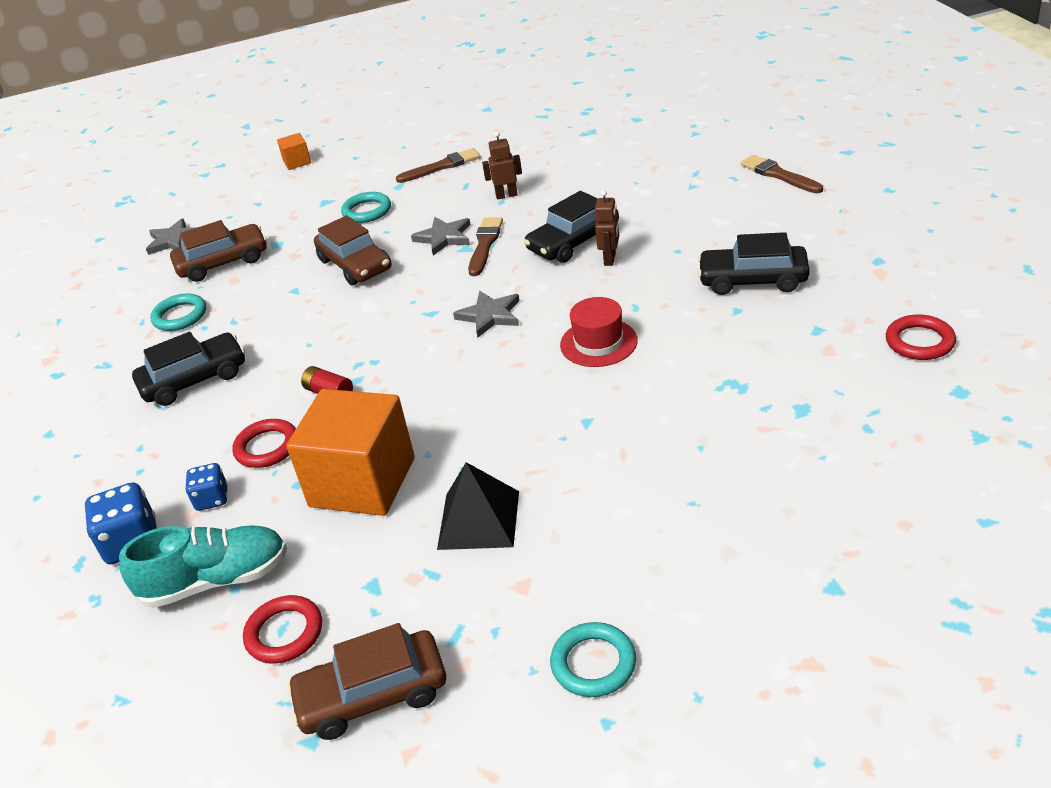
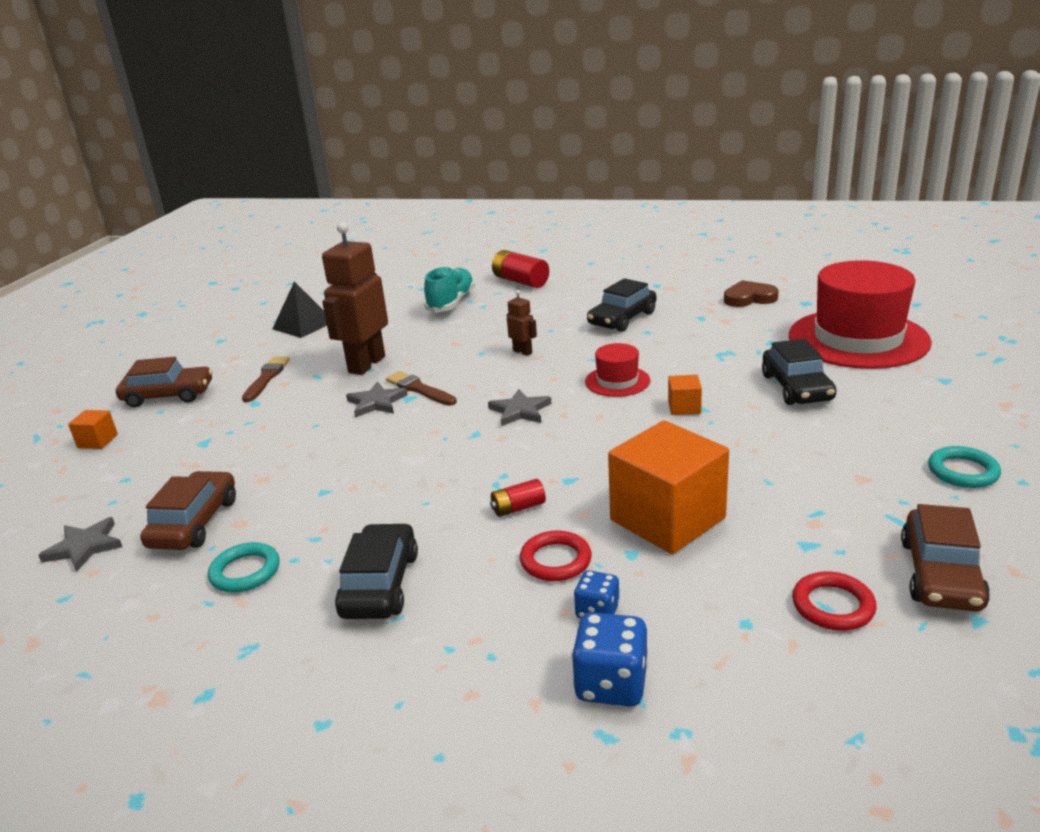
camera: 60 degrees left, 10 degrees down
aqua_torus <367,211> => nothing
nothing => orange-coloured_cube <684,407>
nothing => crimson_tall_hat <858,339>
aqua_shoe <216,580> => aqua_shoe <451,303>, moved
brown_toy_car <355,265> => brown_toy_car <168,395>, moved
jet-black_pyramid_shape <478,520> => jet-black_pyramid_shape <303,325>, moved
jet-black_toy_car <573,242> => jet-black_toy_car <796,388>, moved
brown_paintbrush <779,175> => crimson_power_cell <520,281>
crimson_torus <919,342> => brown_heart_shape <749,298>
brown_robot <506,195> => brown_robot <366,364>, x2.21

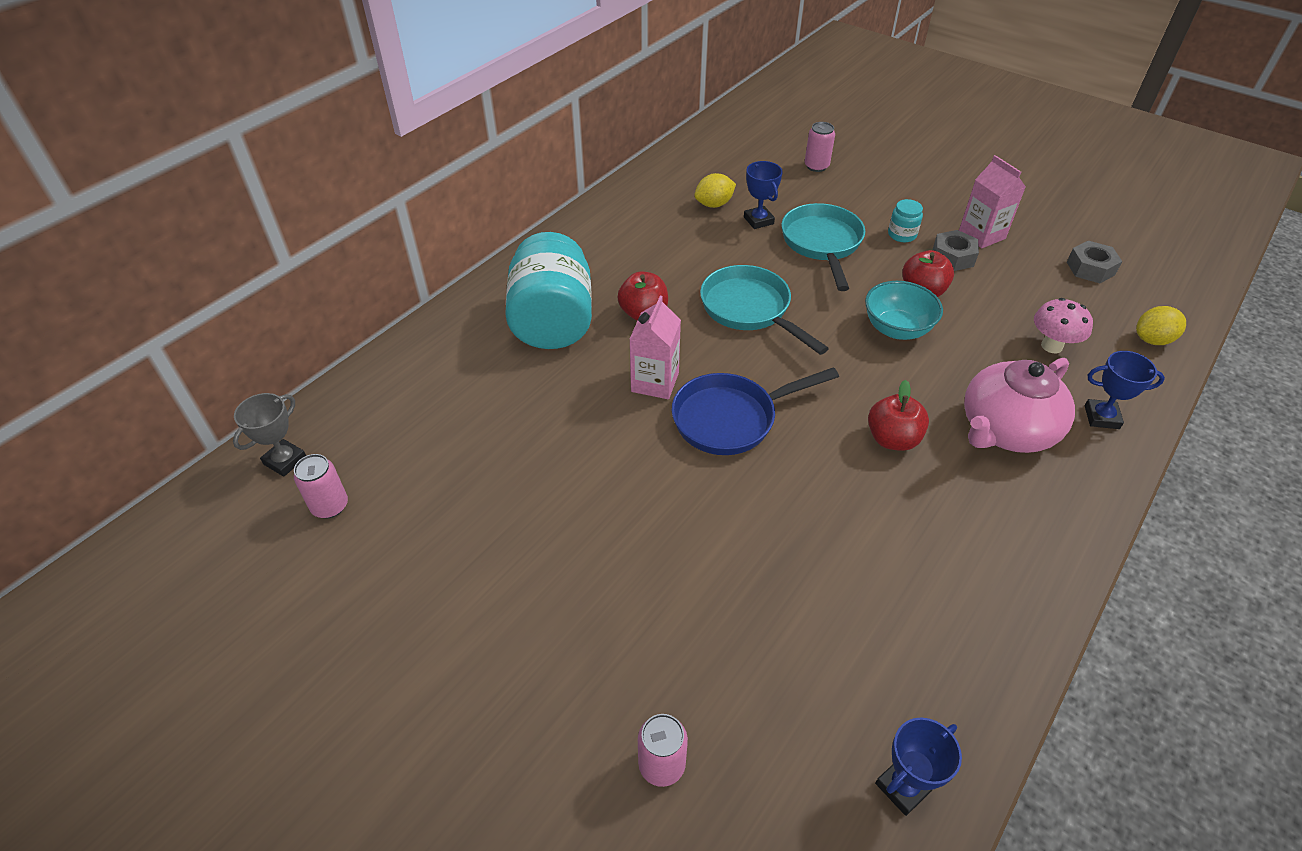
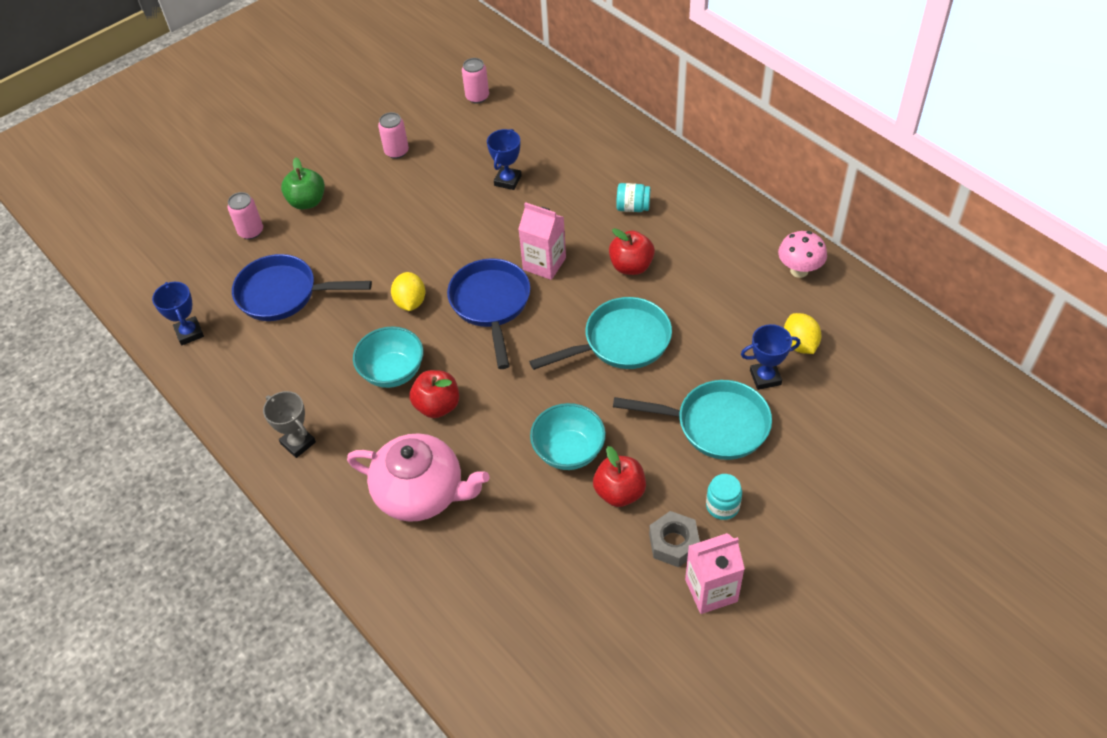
camera: 105 degrees right, 5 degrees up
grey_nut <1090,268> => nothing
nothing => blue_frying_pan <284,294>
nothing => leaf-green_apple_fruit <307,202>
nothing => aqua_serving_bowl <393,372>
grey_trophy <285,460> => grey_trophy <298,443>, moved
rosy_soda_can <816,166> => rosy_soda_can <396,151>, moved
rosy_mushroom <1051,346> => rosy_mushroom <799,270>, moved
blue_trophy <1101,417> => blue_trophy <507,180>, moved
yellow_citrus_fruit <1152,340> => yellow_citrus_fruit <410,302>, moved
rosy_tea_pot <1005,430> => rosy_tea_pot <421,493>, 135 degrees clockwise
aqua_jam_jar <552,321> => aqua_jam_jar <633,207>, x0.40

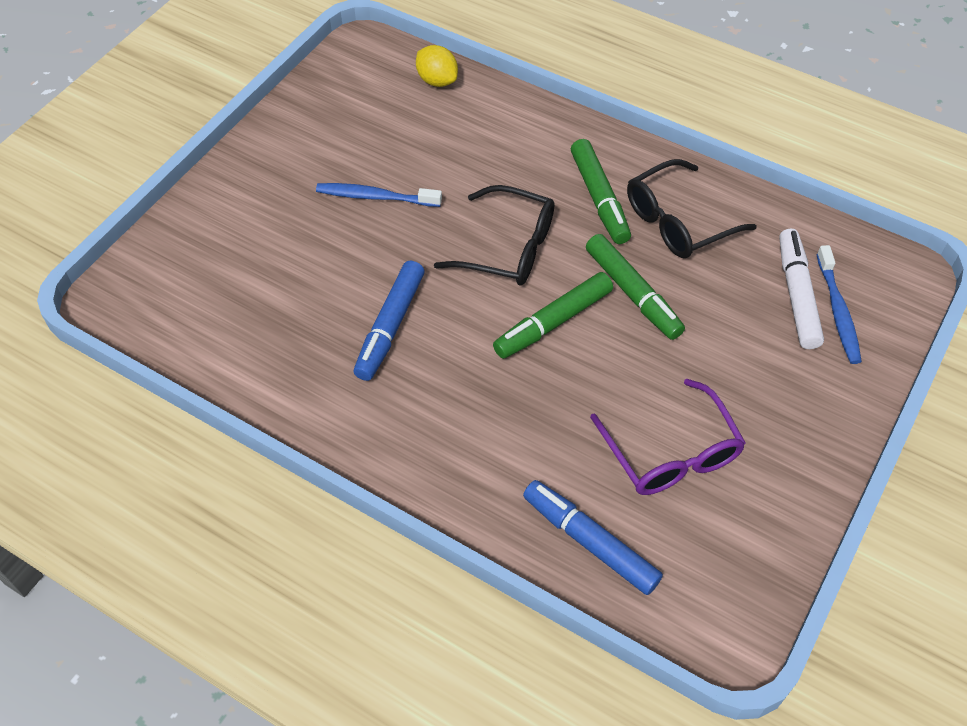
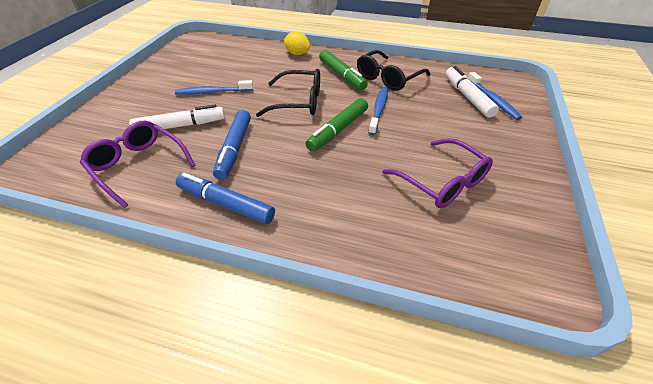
camera: 15 degrees left, 10 degrees down
nothing => royal_purple_eyeglasses <138,166>
nothing => pure_white_marker <180,126>
yellow_citrus_fruit <437,80> => yellow_citrus_fruit <297,54>, moved
blue_marker <589,542> => blue_marker <225,204>, moved
leaf-green_marker <632,293> => blue_tooth_brush <378,110>

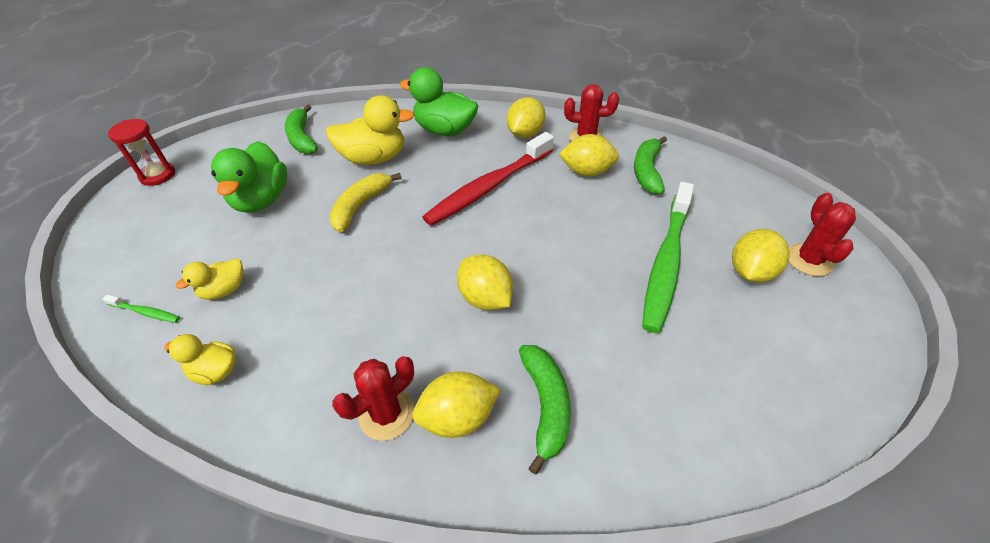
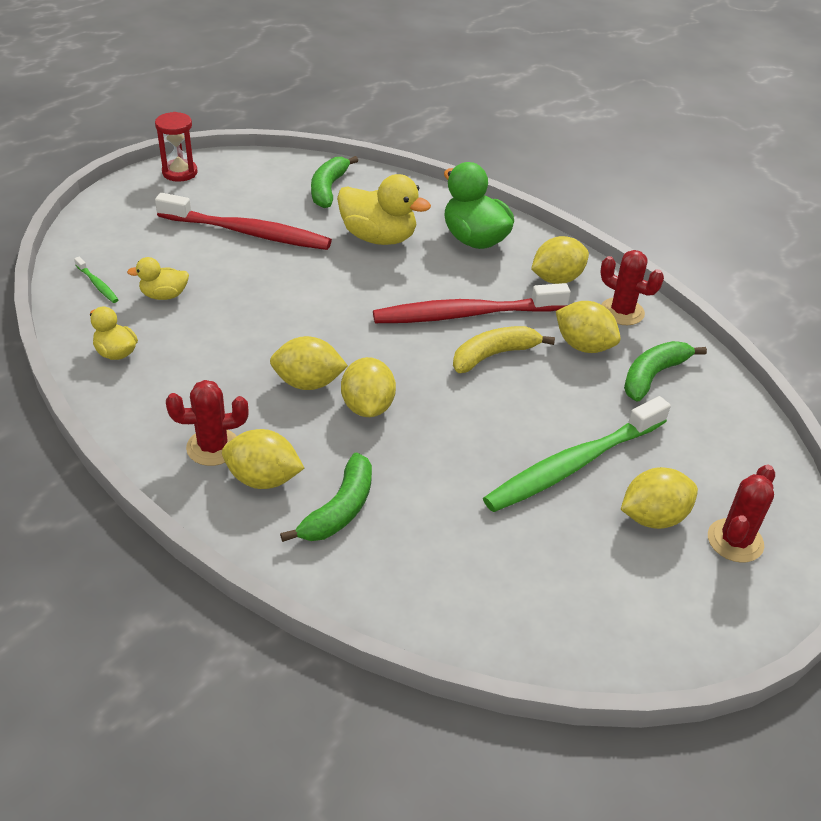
camera: 30 degrees right, 5 degrees down
nothing => yellow_citrus_fruit <308,383>
yellow_banana_fruit <360,206> => yellow_banana_fruit <494,355>, moved
leaf-green_rubber_duck <261,200> => crimson_tooth_brush <248,232>

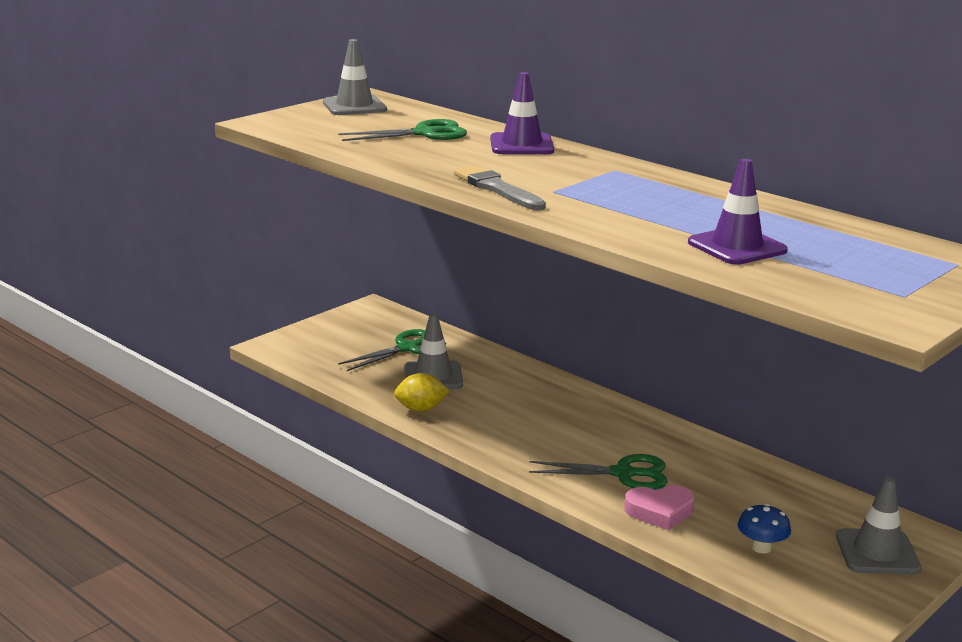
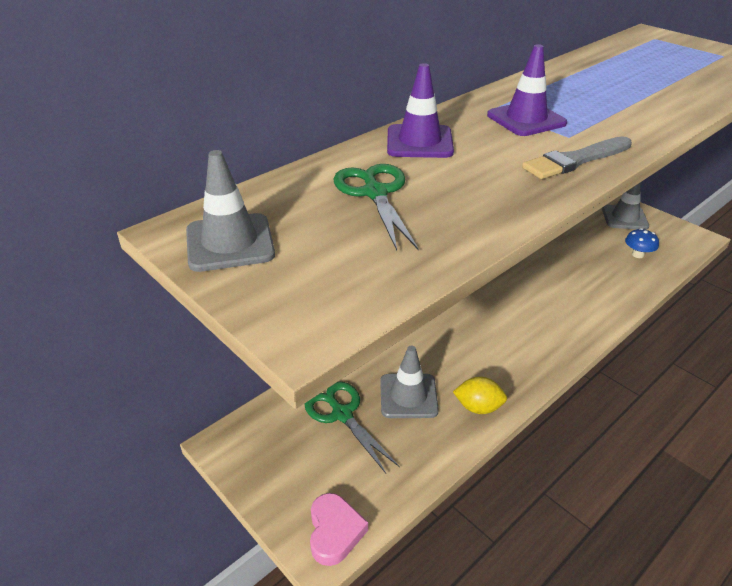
camera: 85 degrees left, 15 degrees up
leaf-green_scissors <623,474> => nothing
rosy_heart_shape <660,511> => rosy_heart_shape <334,532>, moved
royal_purple_traffic_cone <737,247> => royal_purple_traffic_cone <526,119>, moved
yellow_citrus_fruit <421,409> => yellow_citrus_fruit <478,407>, 75 degrees counterclockwise

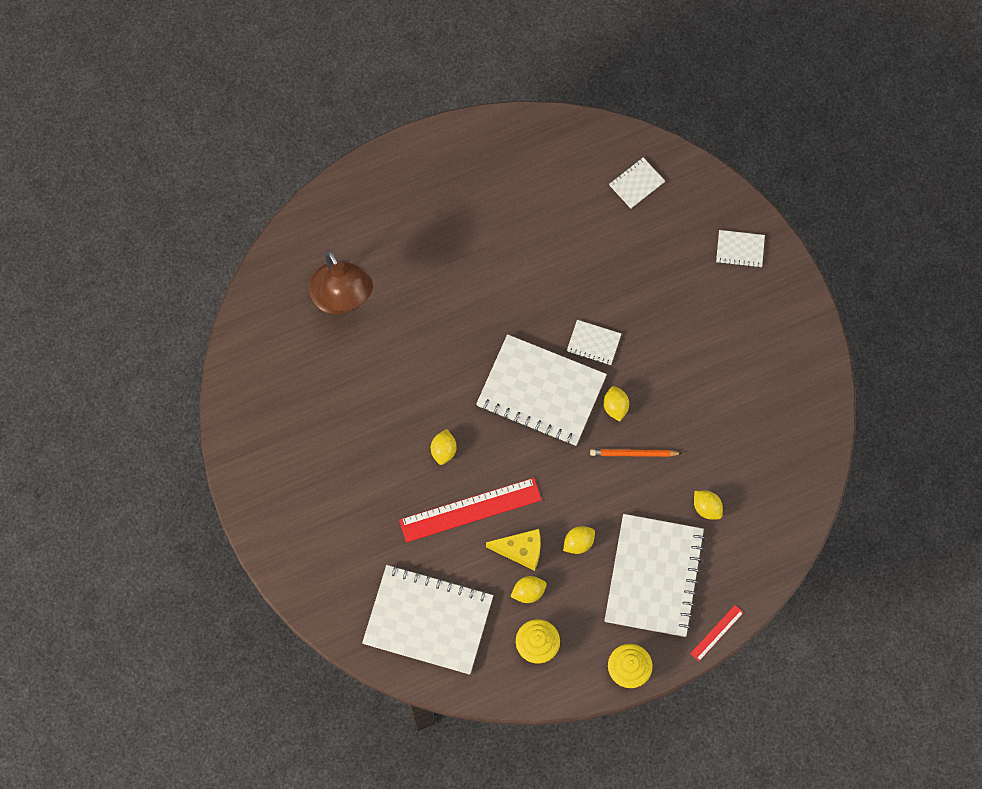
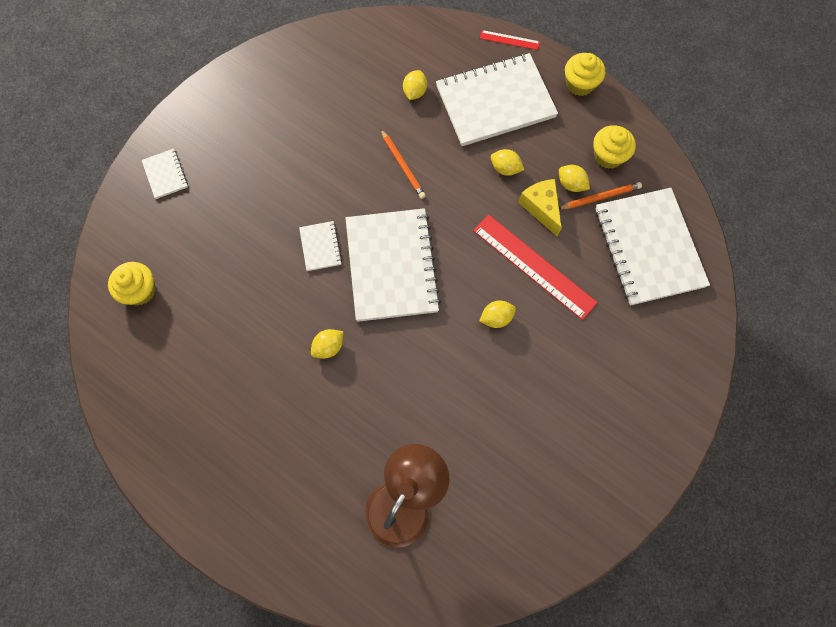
camera: 120 degrees left, 0 degrees up
nothing => orange-coloured_wooden_pencil <600,197>
yellow_citrus_fruit <615,407> => yellow_citrus_fruit <328,347>, moved
pure_white_notebook <636,183> => yellow_muffin <140,290>

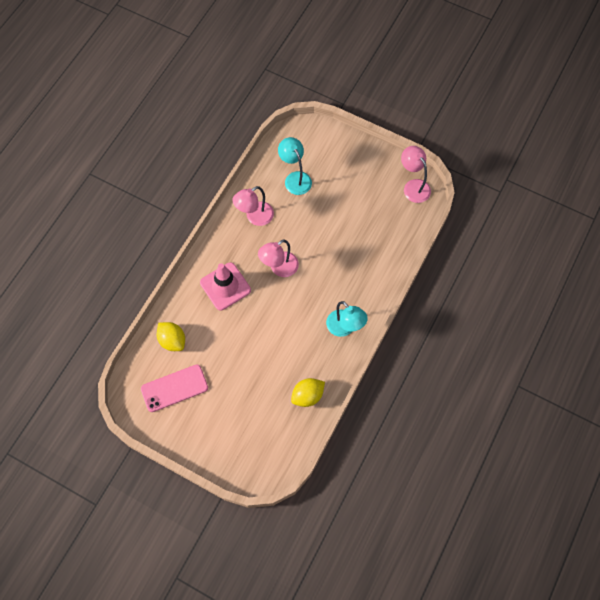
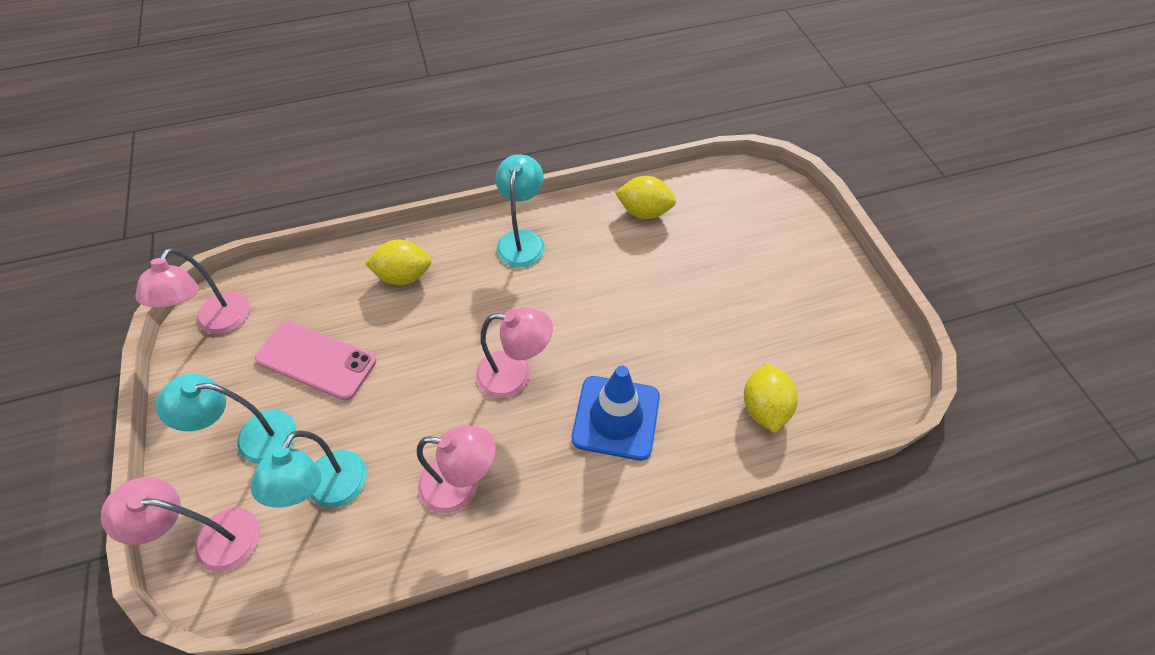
camera: 135 degrees left, 10 degrees down
nothing => rosy_reading_lamp <214,538>
nothing => aqua_reading_lamp <254,437>
nothing => yellow_citrus_fruit <404,276>
rosy_phone <174,388> => rosy_phone <316,360>, moved
rosy_traffic_cone <225,286> => blue_traffic_cone <616,417>

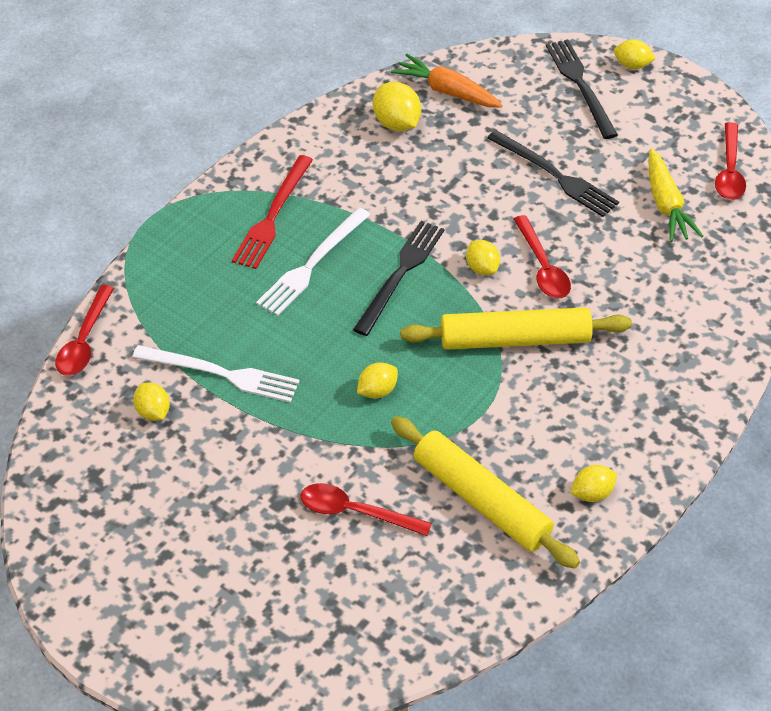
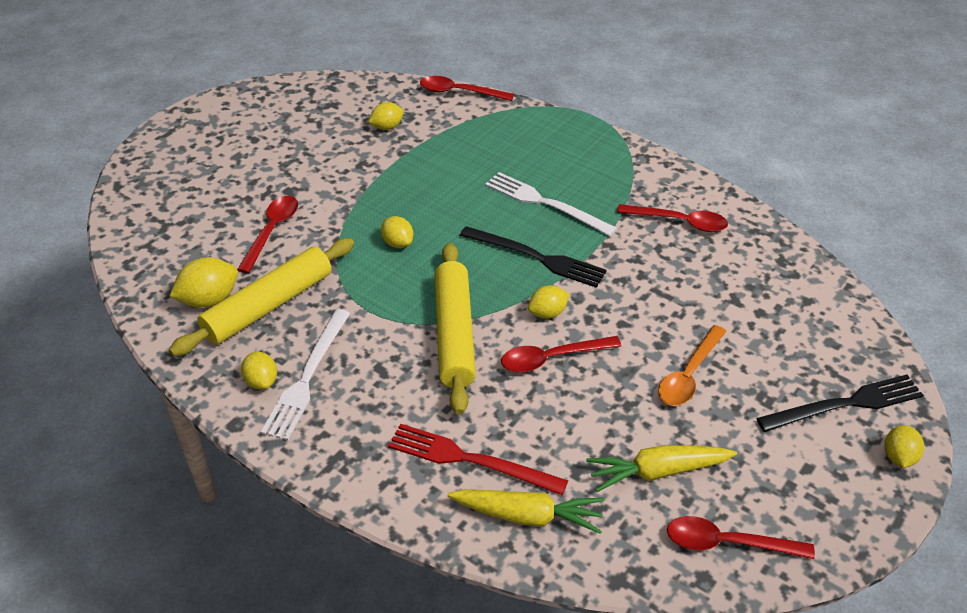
camera: 90 degrees right, 5 degrees down
orange-coloured_toy_carrot <447,91> => nothing
nothing => yellow_toy_carrot <527,516>
nothing => crimson_tablespoon <679,222>
pure_white_dinner_fork <221,374> => pure_white_dinner_fork <307,377>, moved
crimson_dinner_fork <273,216> => crimson_dinner_fork <470,460>, moved
yellow_citrus_fruit <396,123> => yellow_citrus_fruit <209,300>, moved
jet-black_dinner_fork <555,175> => orange-coloured_tablespoon <689,375>

